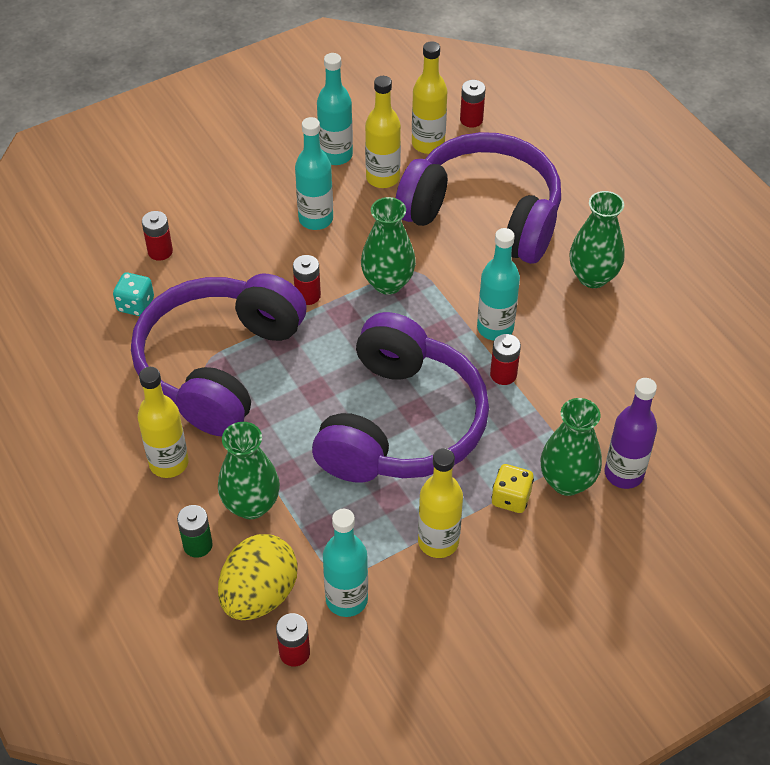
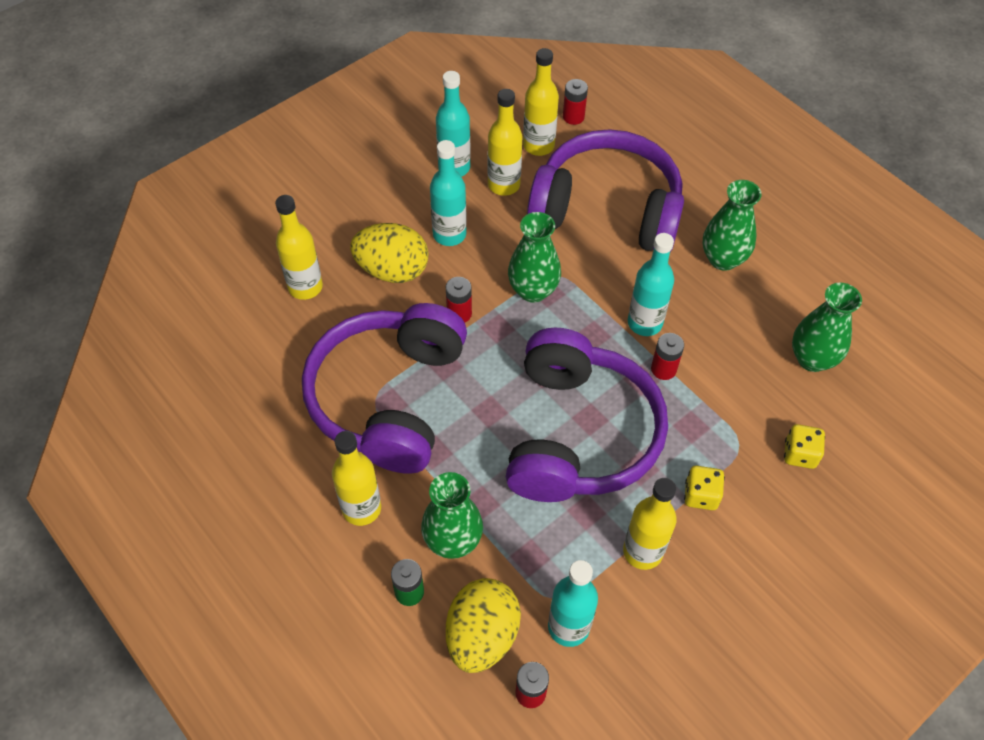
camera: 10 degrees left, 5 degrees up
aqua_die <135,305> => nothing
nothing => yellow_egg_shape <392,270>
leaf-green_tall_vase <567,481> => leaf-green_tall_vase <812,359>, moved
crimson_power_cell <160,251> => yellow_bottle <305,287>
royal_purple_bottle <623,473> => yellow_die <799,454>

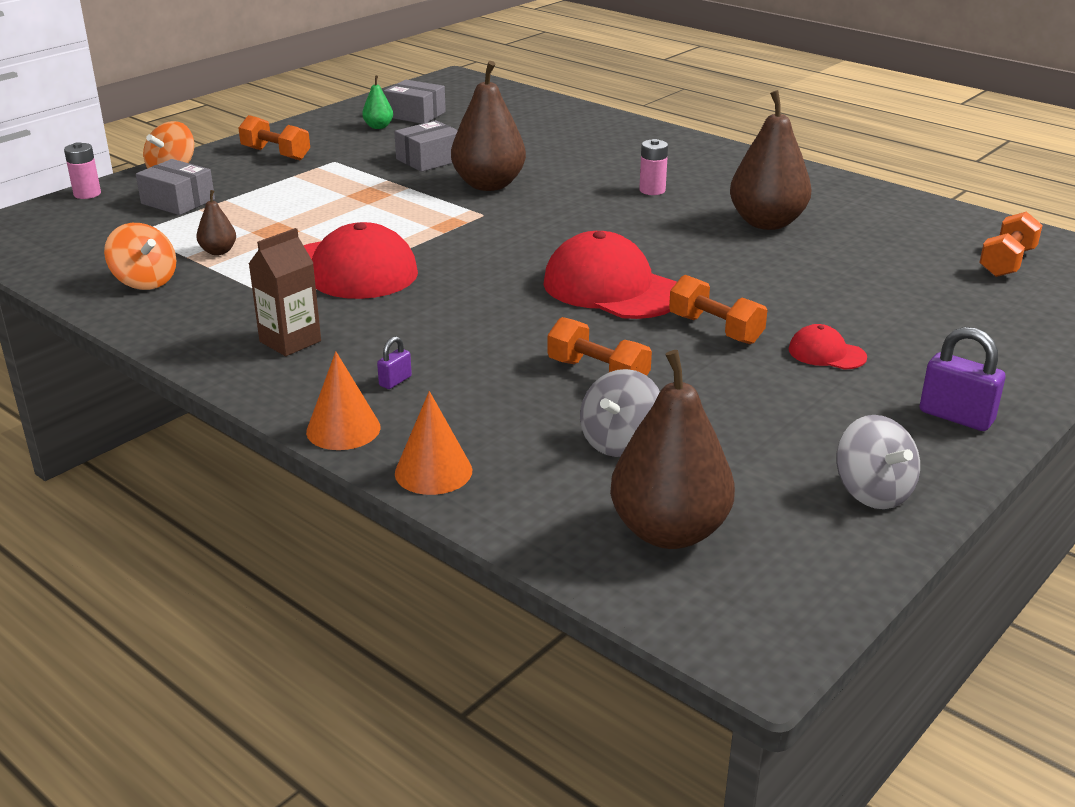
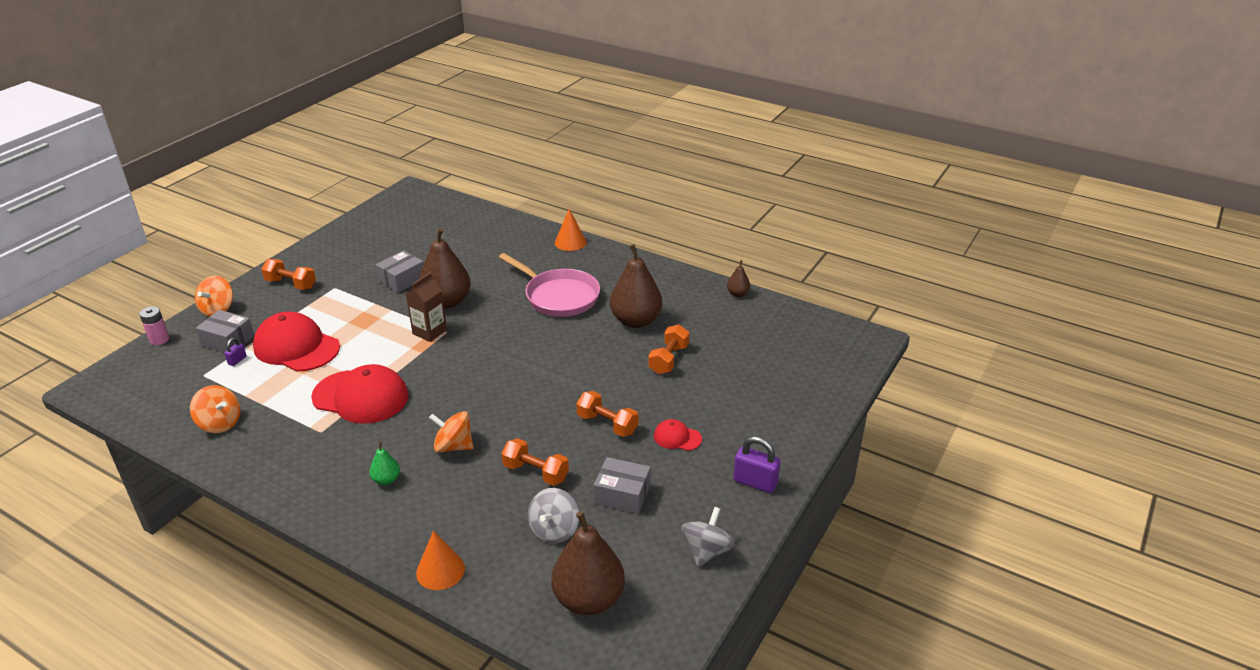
camera: 10 degrees left, 5 degrees up
nothing => orange-coloured_spinning_top <453,446>
brown_pear_fruit <218,251> => brown_pear_fruit <738,294>, moved
brown_milk_carton <290,341> => brown_milk_carton <429,332>, moved
orange-coloured_cone_shape <343,429> => orange-coloured_cone_shape <570,242>, moved
leaf-green_pear_fruit <378,127> => leaf-green_pear_fruit <386,480>, moved
royal_purple_padlock <395,381> => royal_purple_padlock <237,360>, moved
grey_box <415,114> => grey_box <622,494>, moved
crimson_peaked_cap <612,288> => crimson_peaked_cap <296,347>, moved
orange-coloured_hand_weight <1007,262> => orange-coloured_hand_weight <668,359>, moved
rosy_power_cell <652,190> => rosy_frying_pan <558,296>
grey_spinning_top <872,492> => grey_spinning_top <706,551>, 120 degrees counterclockwise

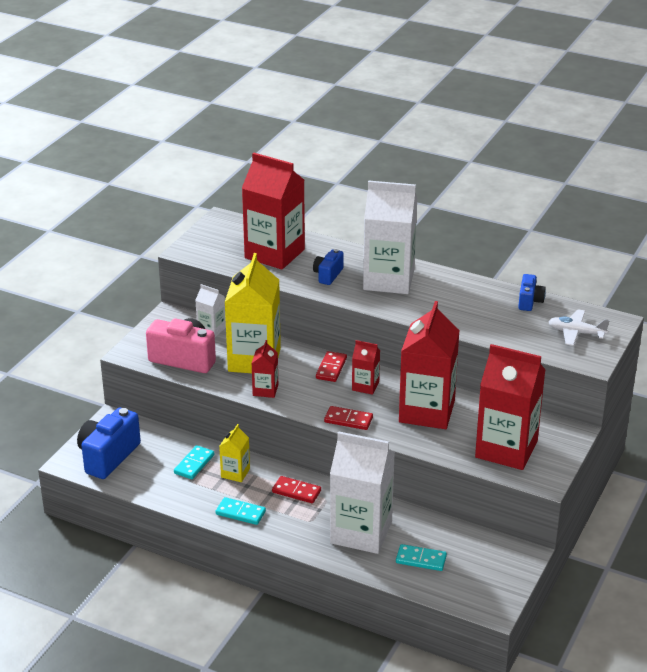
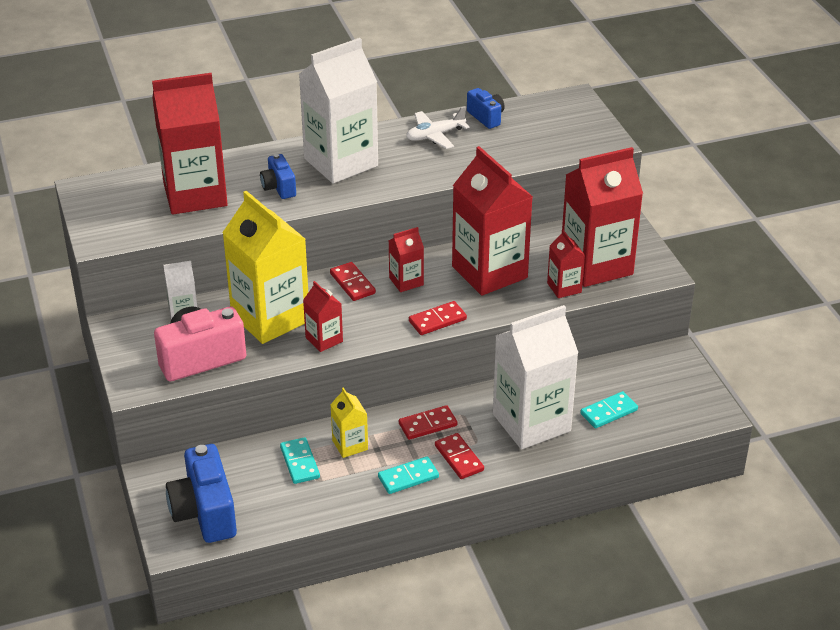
camera: 45 degrees left, 5 degrees up
nothing => crimson_domino <459,458>
nothing => crimson_milk_carton <564,288>
pure_white_aeroplane <576,333> => pure_white_aeroplane <435,135>, moved

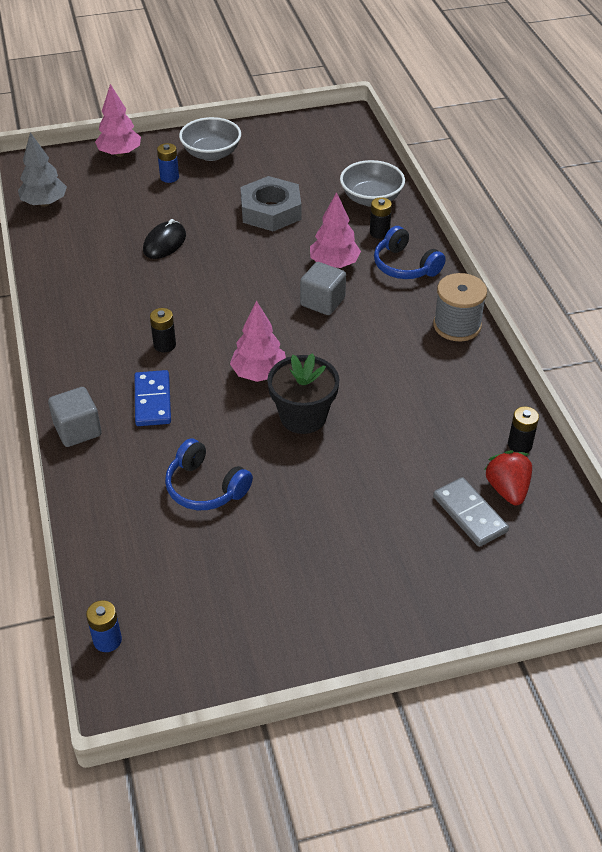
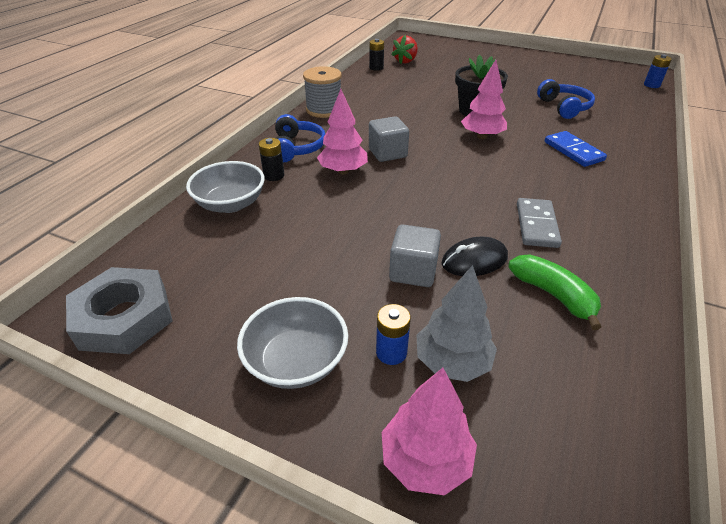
camera: 140 degrees left, 5 degrees down
jet-black_power_cell <164,345> => nothing
nothing => leaf-green_banana_fruit <553,295>
grey_toy_tree <45,203> => grey_toy_tree <452,362>, moved
grey_cube <78,430> => grey_cube <413,271>, moved
grey_nut <271,211> => grey_nut <124,317>, moved
grey_domino <470,514> => grey_domino <536,225>, moved
blue_domino <152,400> => blue_domino <573,151>, 60 degrees counterclockwise

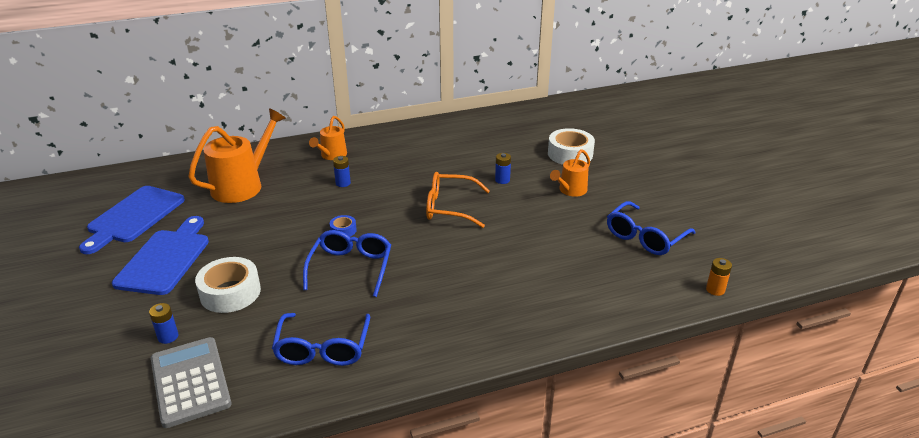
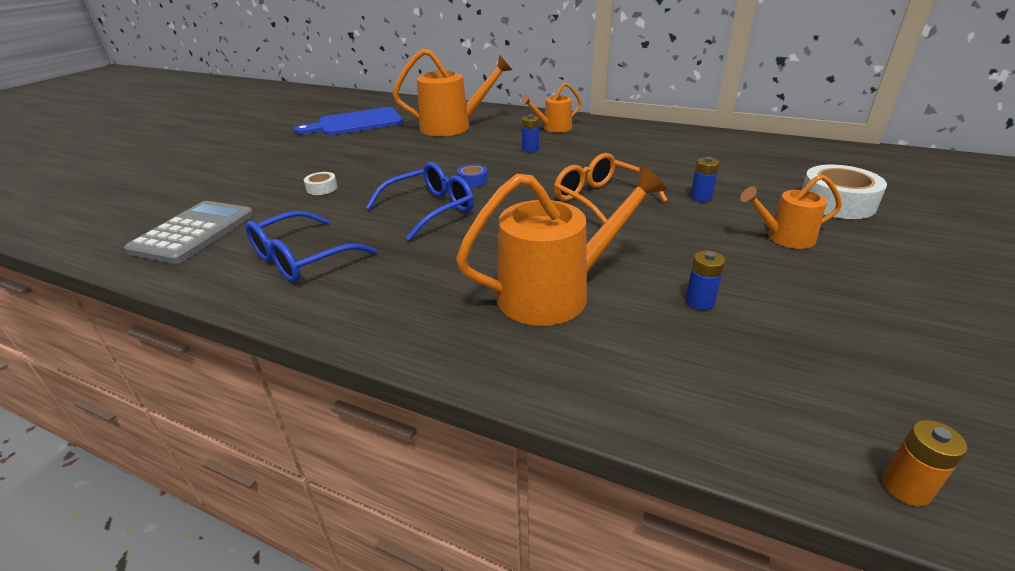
camera: 45 degrees right, 0 degrees up
blue_chopping_board <165,259> => nothing
blue_eyeglasses <645,237> => nothing
nothing => orange-coloured_watering_pot <555,293>
blue_power_cell <168,337> => blue_power_cell <699,302>, moved
pure_white_tape <230,292> => pure_white_tape <322,188>, x0.49

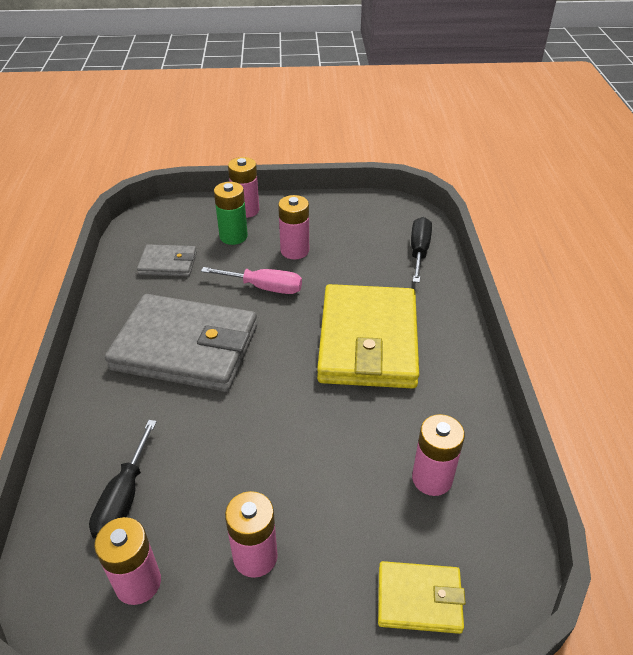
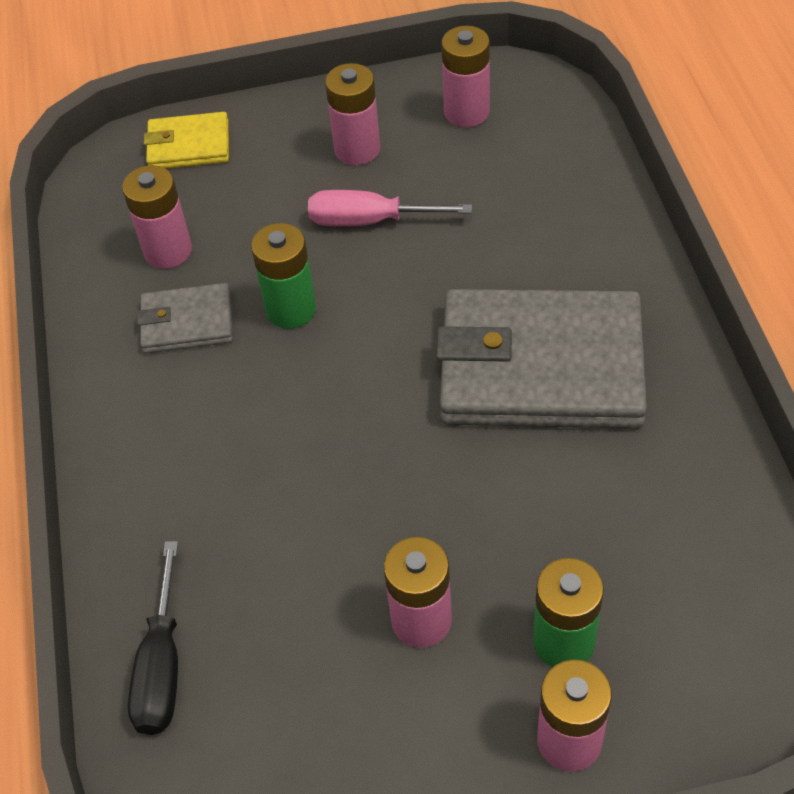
camera: 175 degrees right, 10 degrees up
jet-black_screwdriver <124,499> => nothing
yellow_wallet <368,341> => nothing
nothing => leaf-green_power_cell <291,309>
grey_wallet <168,263> => grey_wallet <187,322>, moved
rosy_screwdriver <264,288> => rosy_screwdriver <369,221>, moved

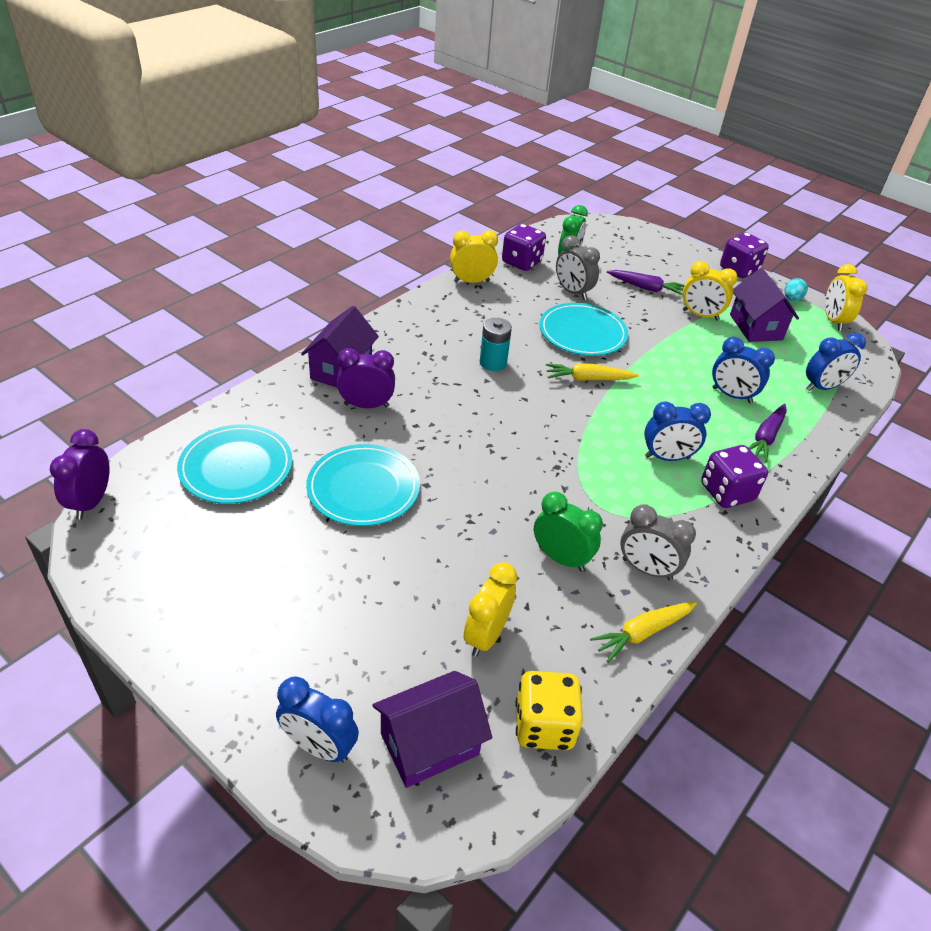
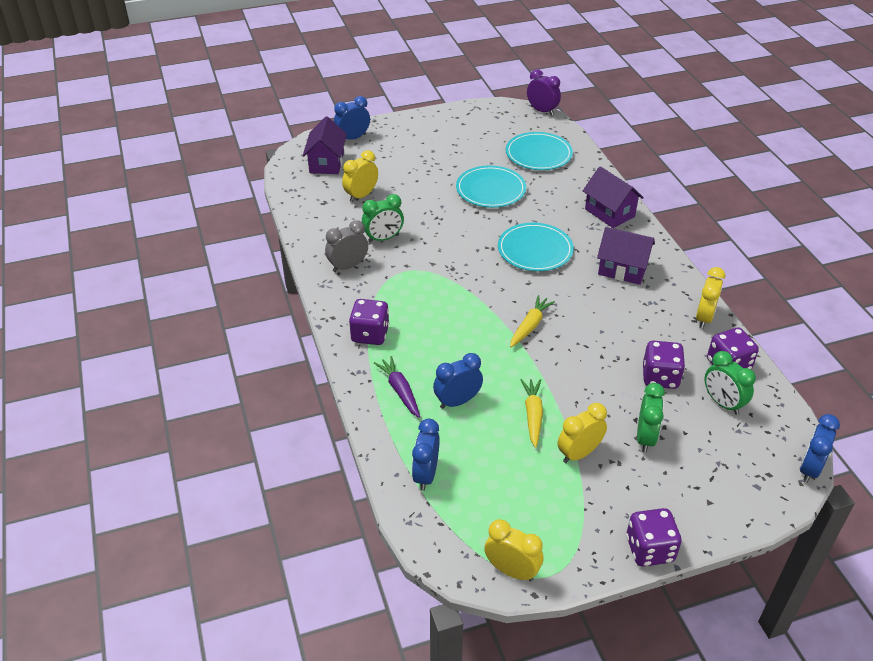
camera: 125 degrees right, 0 degrees up
royal_purple_bedside_clock <366,405> => nothing
aqua_power_cell <493,363> => nothing
yellow_die <544,726> => nothing
aqua_egg_shape <792,299> => nothing
aqua_flat_dish <582,333> => aqua_flat_dish <535,250>, moved
yellow_toy_carrot <642,633> => yellow_toy_carrot <533,415>, moved
blue_bedside_clock <667,457> => blue_bedside_clock <809,468>, moved
royal_purple_toy_house <756,327> => royal_purple_toy_house <622,269>, moved
grey_bedside_clock <572,292> => royal_purple_die <660,377>
royal_purple_toy_carrot <646,288> => leaf-green_bedside_clock <645,438>
yellow_bedside_clock <486,636> => yellow_bedside_clock <361,195>, 105 degrees counterclockwise

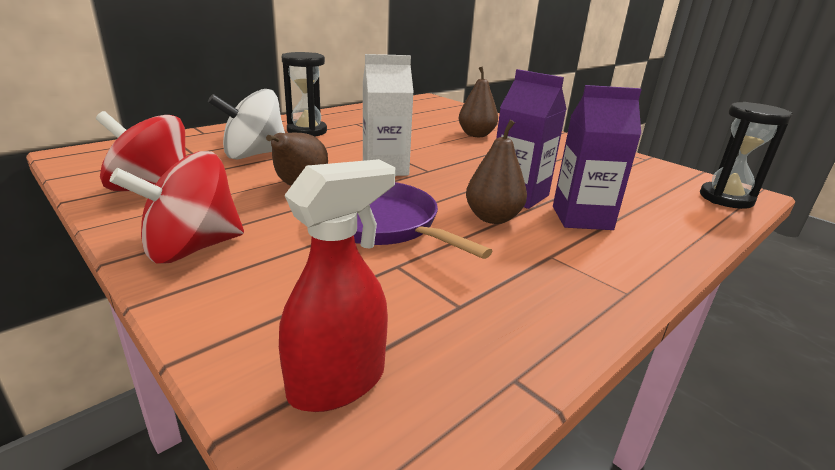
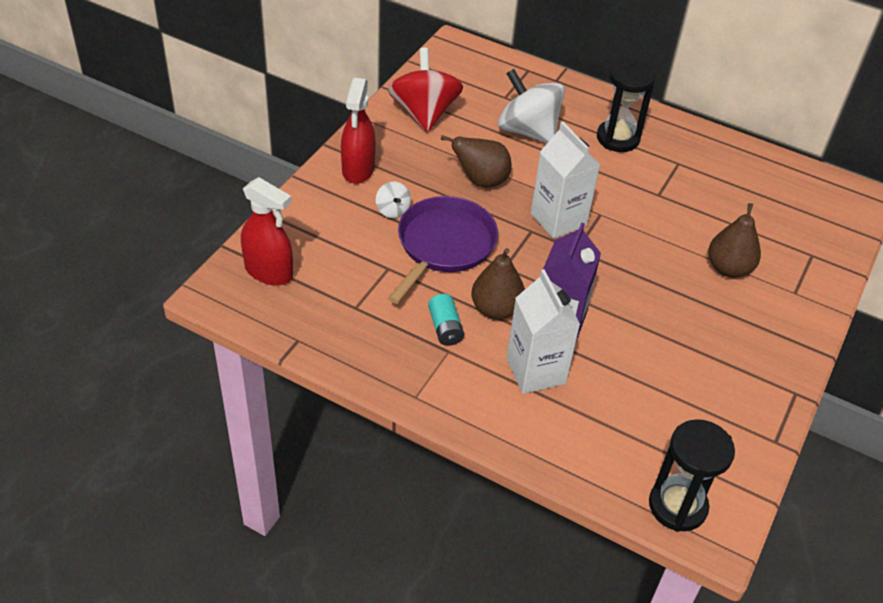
camera: 70 degrees right, 20 degrees up
nothing => pure_white_spinning_top <392,210>
nothing => aqua_power_cell <445,328>
crimson_spinning_top <192,248> => crimson_spray_cleaner <358,169>
royal_purple_milk_carton <581,218> => pure_white_milk_carton <535,371>

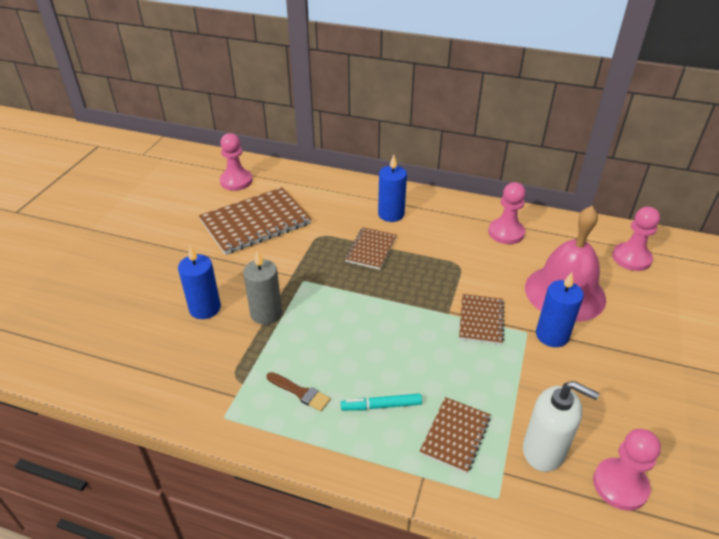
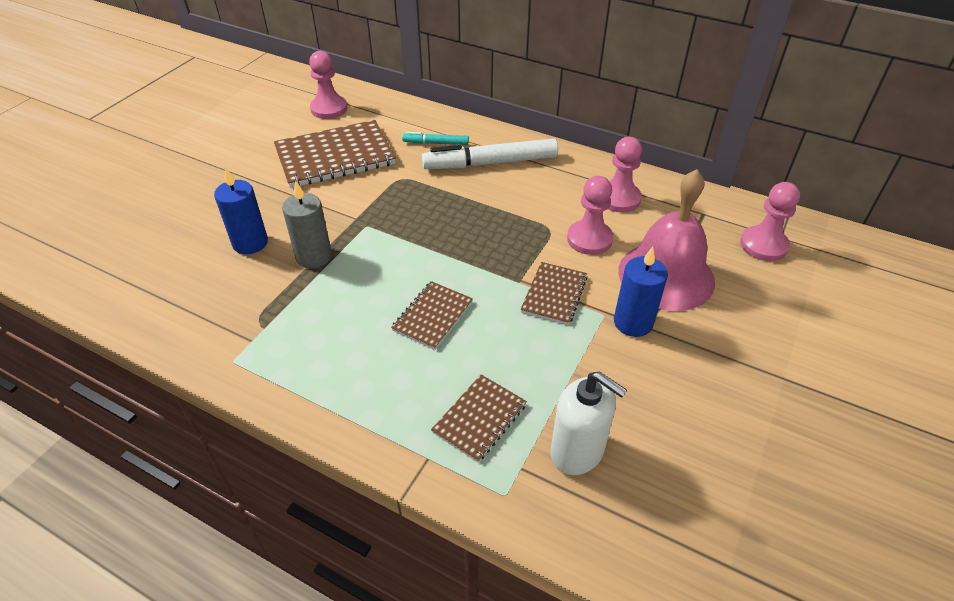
camera: 10 degrees right, 5 degrees up
brown_paintbrush <300,392> => nothing
aqua_marker <381,406> => aqua_marker <436,143>, moved
brown_notebook <371,249> => brown_notebook <432,316>, moved
rosy_chess_pawn <620,485> => rosy_chess_pawn <589,239>, moved
blue_pillar_candle <391,214> => pure_white_marker <490,163>

